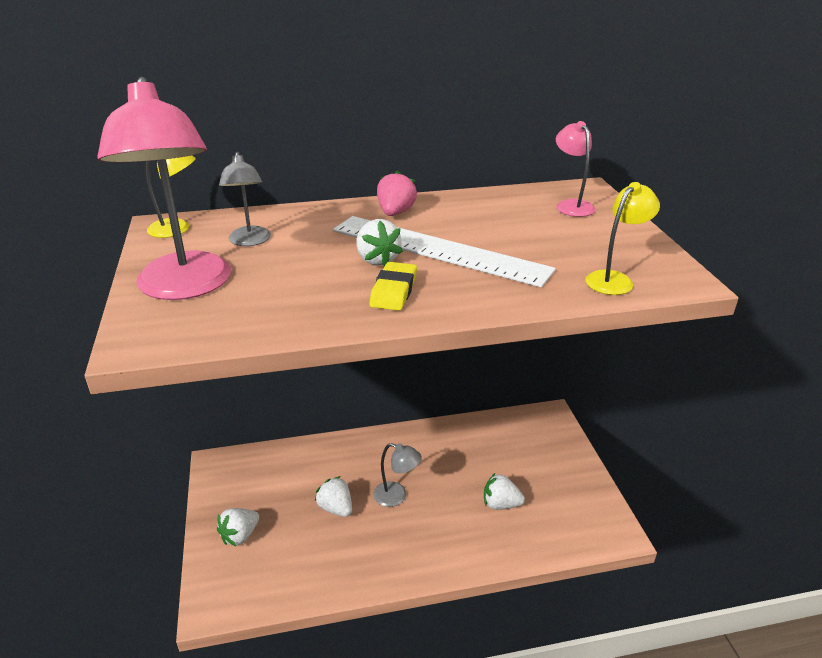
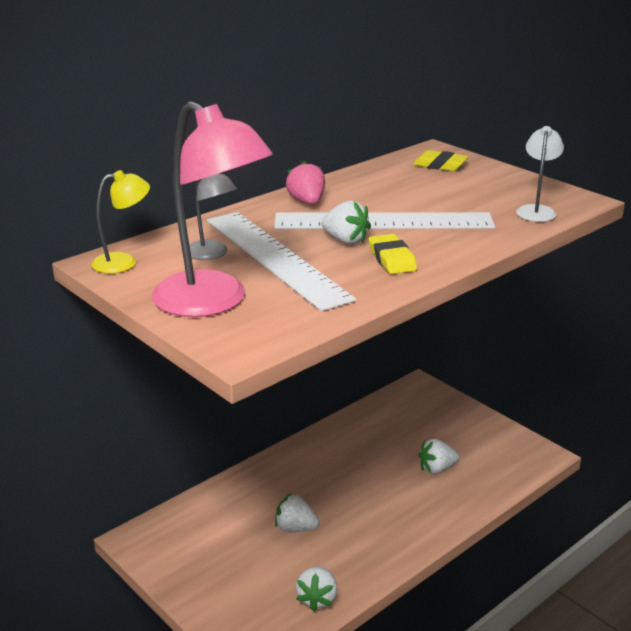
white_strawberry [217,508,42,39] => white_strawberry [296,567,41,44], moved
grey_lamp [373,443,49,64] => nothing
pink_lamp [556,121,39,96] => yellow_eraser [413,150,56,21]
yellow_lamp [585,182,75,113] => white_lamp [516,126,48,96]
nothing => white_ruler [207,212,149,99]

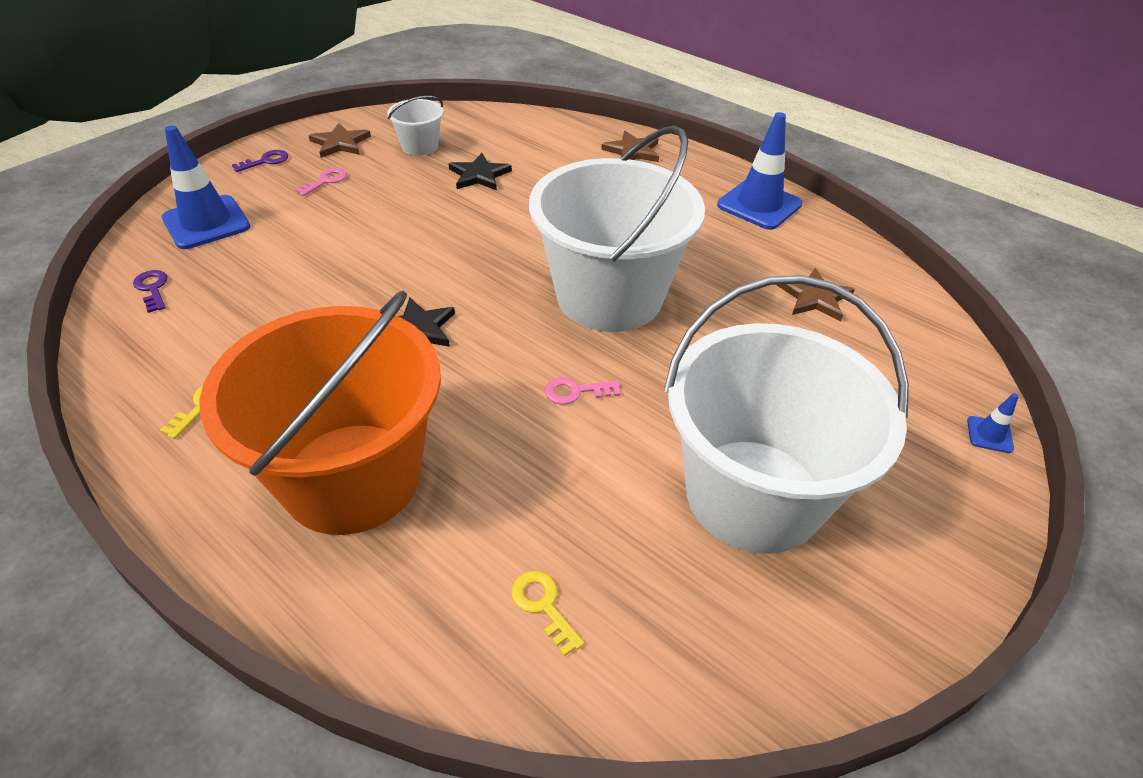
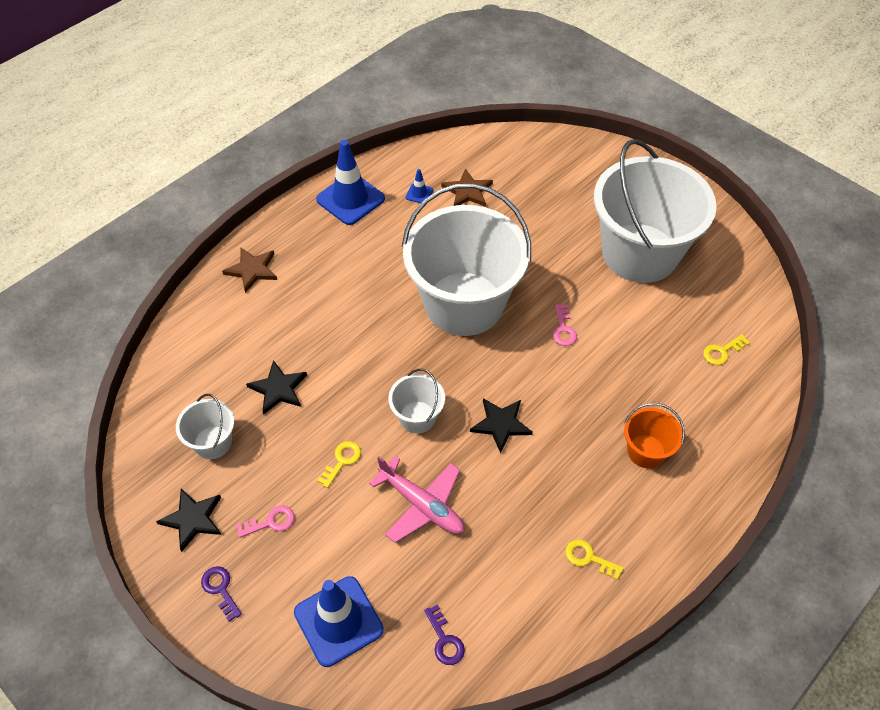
purple_key [133,270,35,43] => purple_key [424,604,41,61], 90 degrees counterclockwise
orange_bucket [199,291,242,244] => orange_bucket [624,403,61,65], x0.43
pink_key [295,168,52,28] => pink_key [237,506,58,32], 120 degrees clockwise
brown_star [308,123,63,35] => black_star [156,489,65,63]
blue_traffic_cone [967,393,52,60] => blue_traffic_cone [406,169,27,34], moved
nothing => yellow_key [317,441,44,47]
nothing => pink_plane [369,455,96,88]
nothing => white_bucket [388,369,57,64]

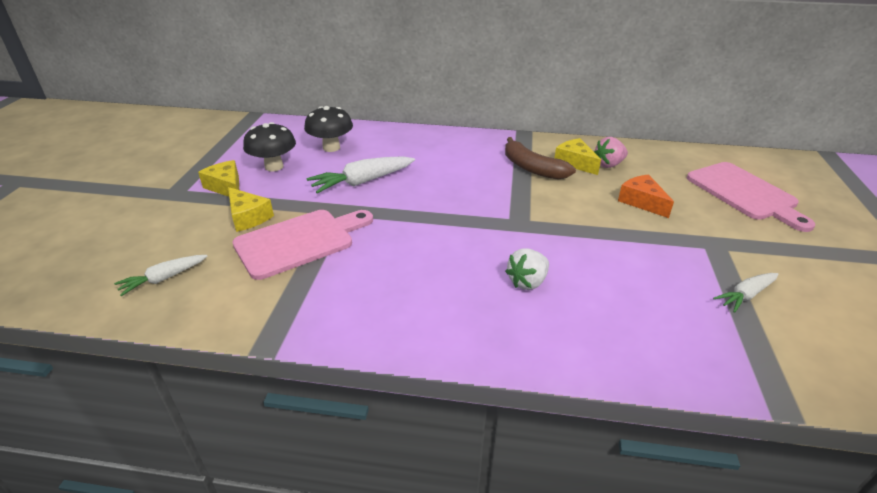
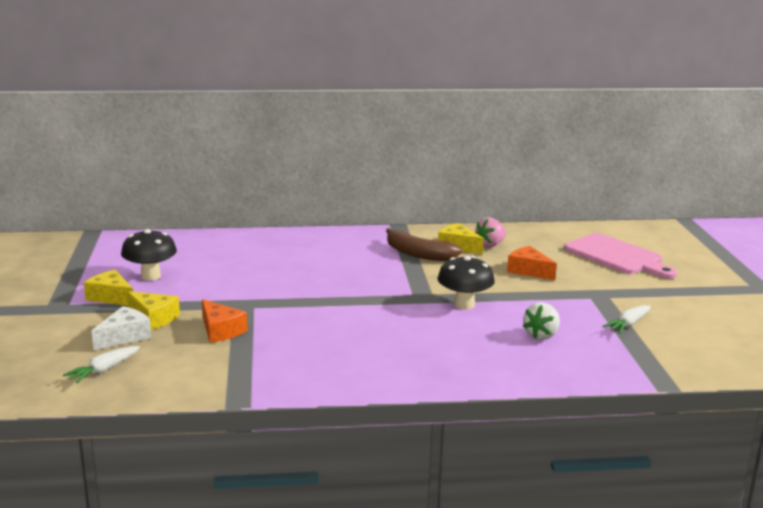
pink_cutting_board [233,210,140,70] => orange_cheese [202,299,45,44]
black_mushroom [304,106,49,46] => black_mushroom [437,256,58,54], moved
white_carrot [307,156,108,38] => nothing
white_strawberry [505,248,44,42] => white_strawberry [523,302,37,38], moved
nothing => white_cheese [91,306,60,44]

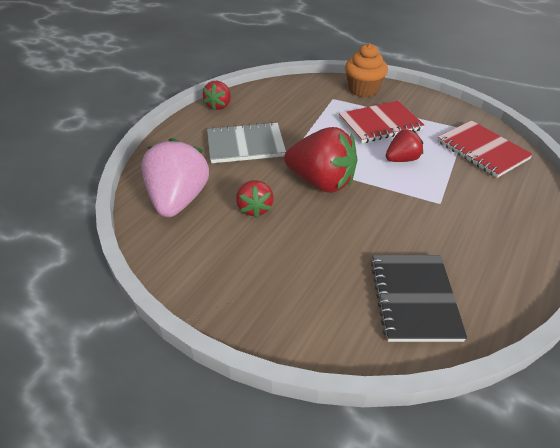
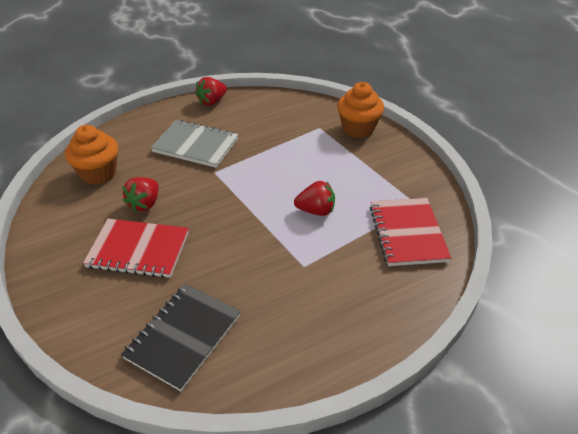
pink_strawberry [141,138,68,79] => orange_cupcake [65,125,53,60]
red_strawberry [284,127,73,66] => nothing
red_notebook [339,101,85,42] => red_notebook [83,219,106,59], moved

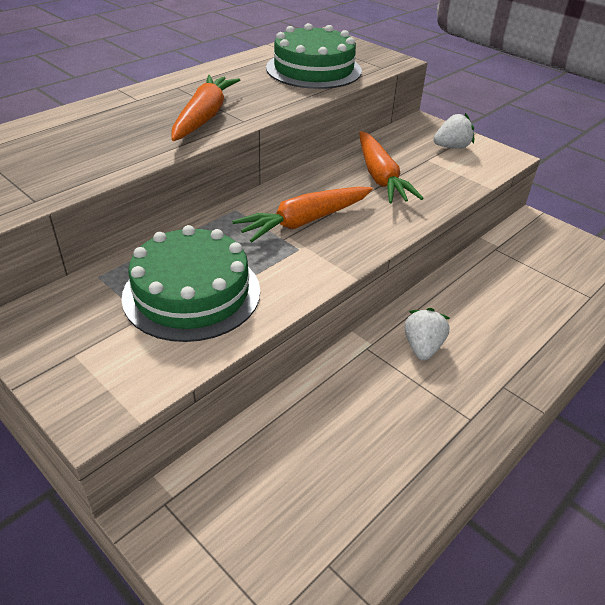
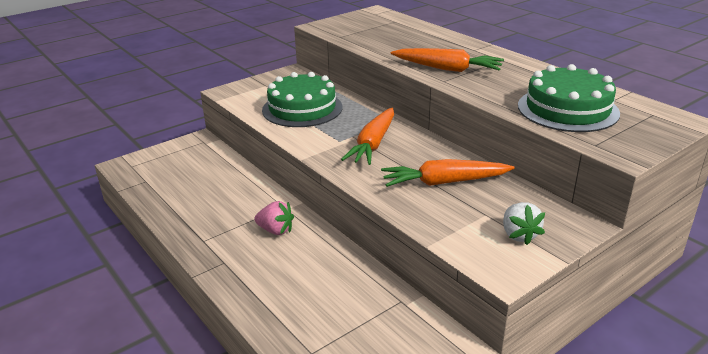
orange_carrot [232,187,141,55] => orange_carrot [341,108,53,57], 135 degrees counterclockwise
white_strawberry [404,308,46,52] => pink_strawberry [254,201,40,34]

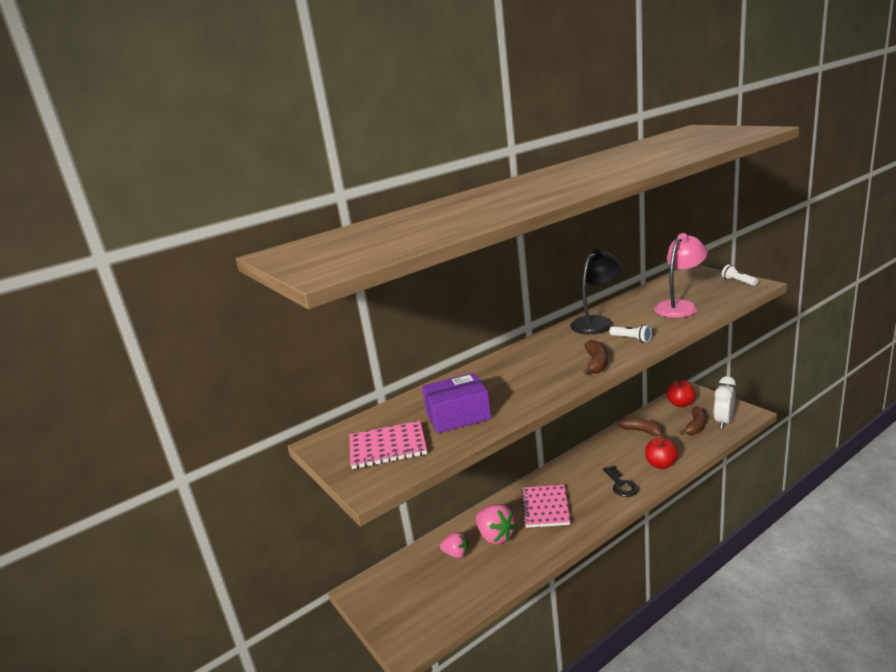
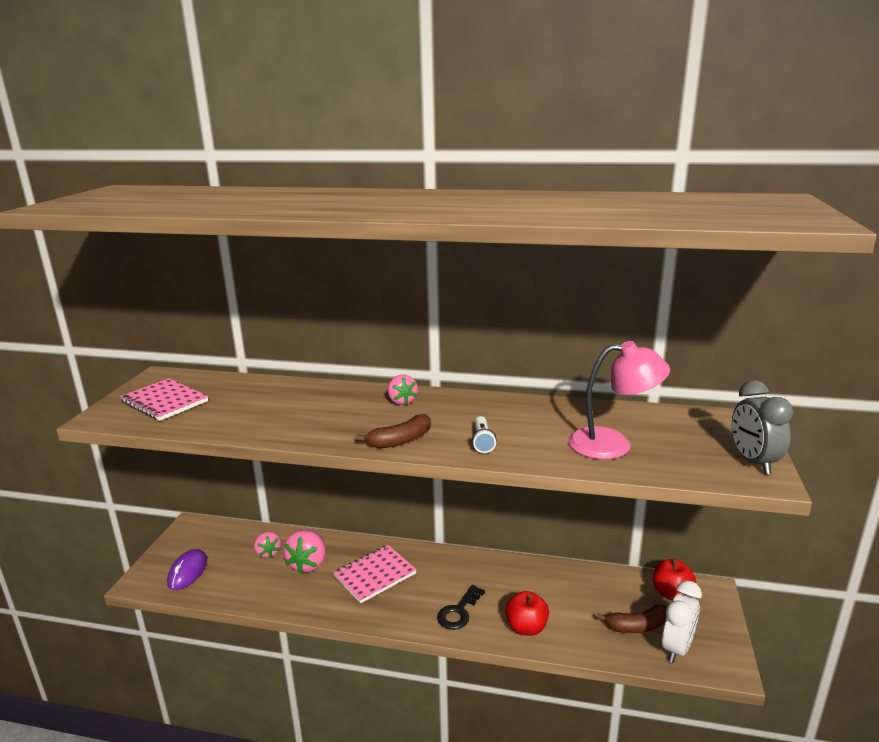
purple_box [422,373,69,60] => nothing
black_lamp [570,249,52,85] => nothing
brown_banana [617,417,48,21] => nothing
white_clock [714,376,22,53] => white_clock [662,580,40,83], 135 degrees clockwise
white_flashlight [722,265,36,21] => grey_clock [732,380,61,95]
nothing => purple_mouse [167,549,40,41]
nothing => pink_strawberry [388,375,30,30]

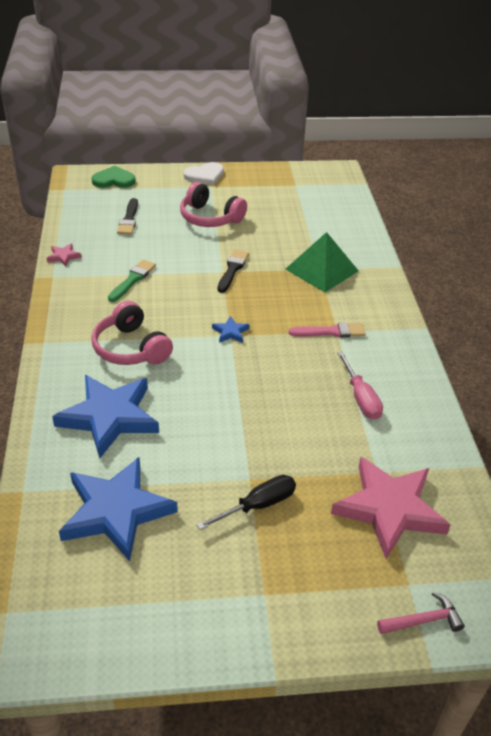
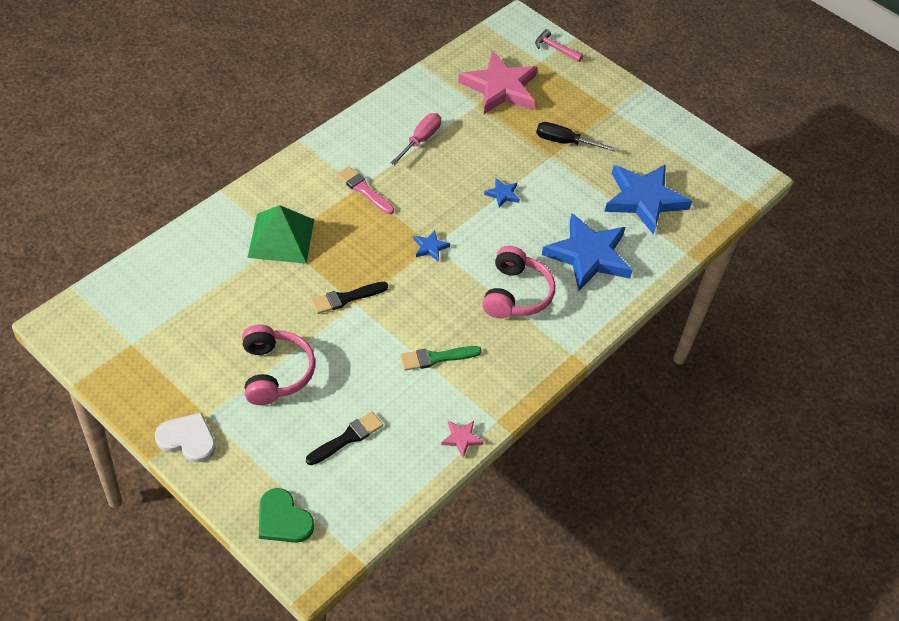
nothing => blue_star [484,178,36,30]

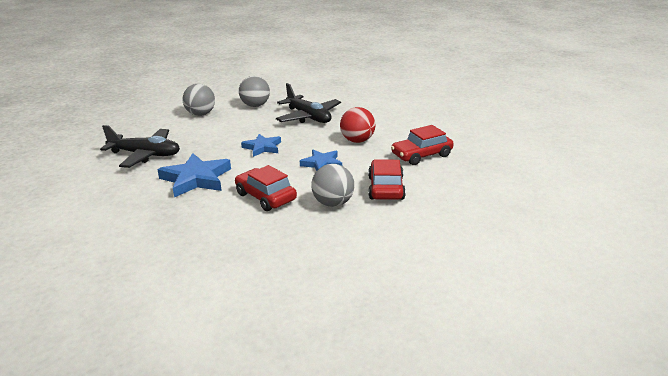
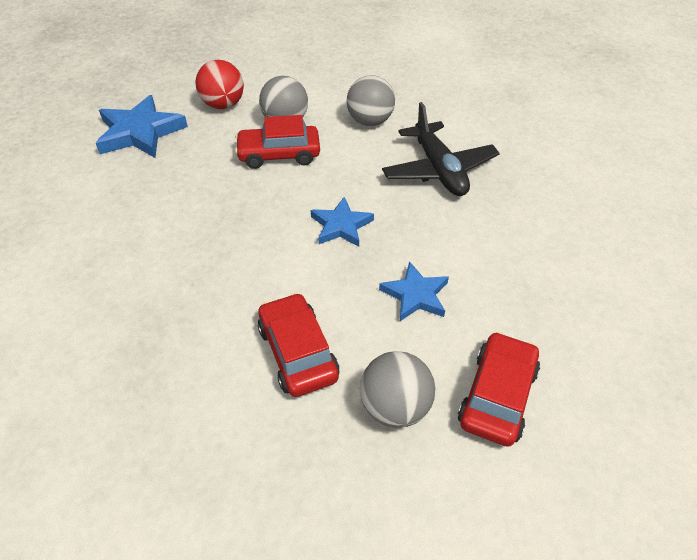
black_plane [100,125,80,43] => nothing
blue_star [157,153,74,45] => blue_star [96,95,92,63], moved
red_ball [340,107,35,36] => red_ball [195,60,49,49], moved
red_car [391,125,63,40] => red_car [235,115,85,54], moved

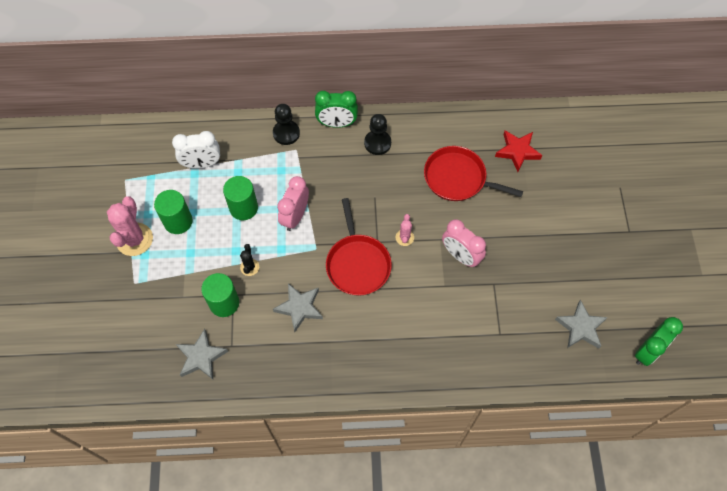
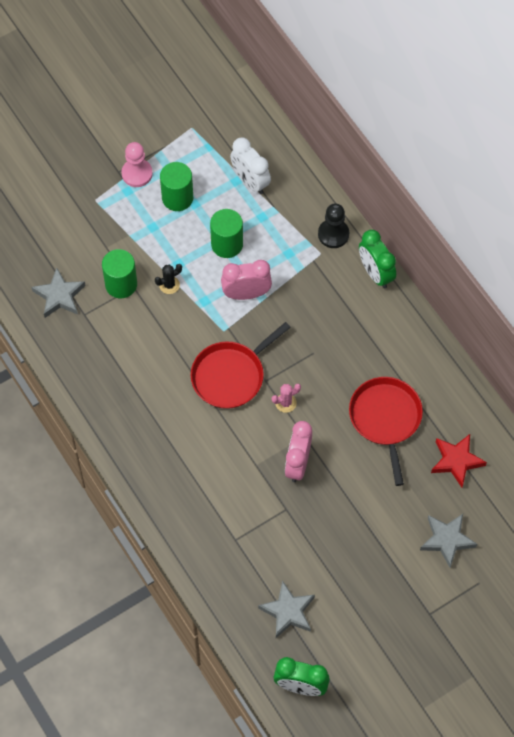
pink_cactus [107,196,46,60] => pink_pawn [121,142,32,45]
grey_star [273,283,50,49] => grey_star [420,514,57,54], moved
black_pawn [364,114,27,41] => nothing

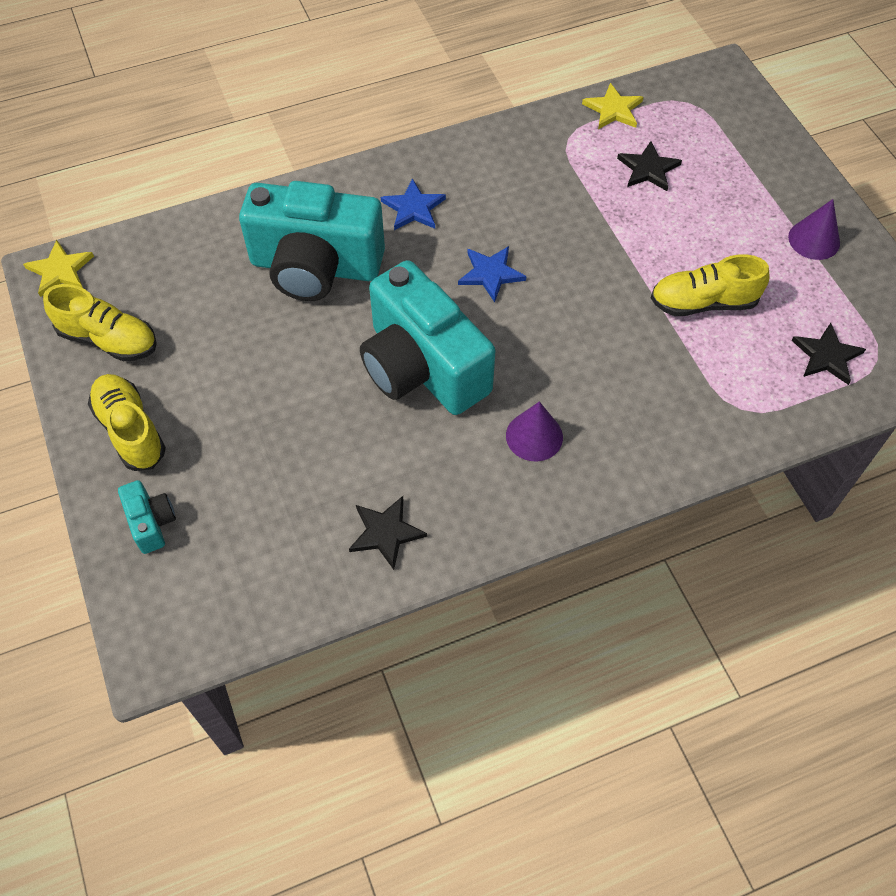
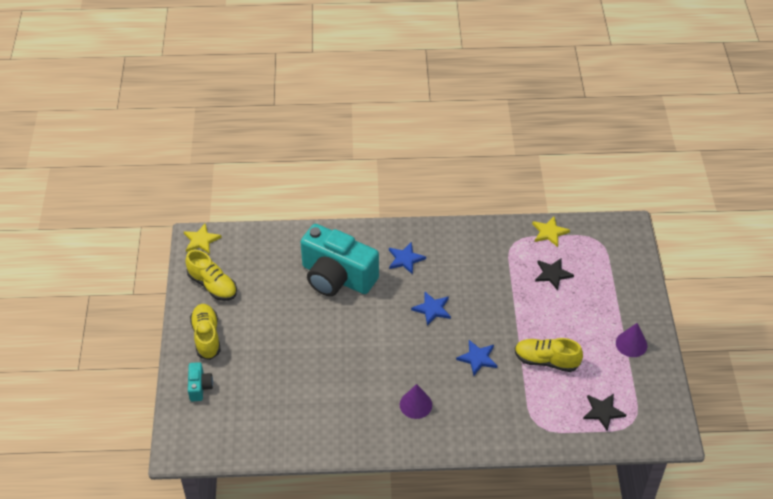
black_star [349,496,78,74] => nothing
turquoise_camera [360,260,135,155] => nothing
nothing => blue_star [456,340,41,36]

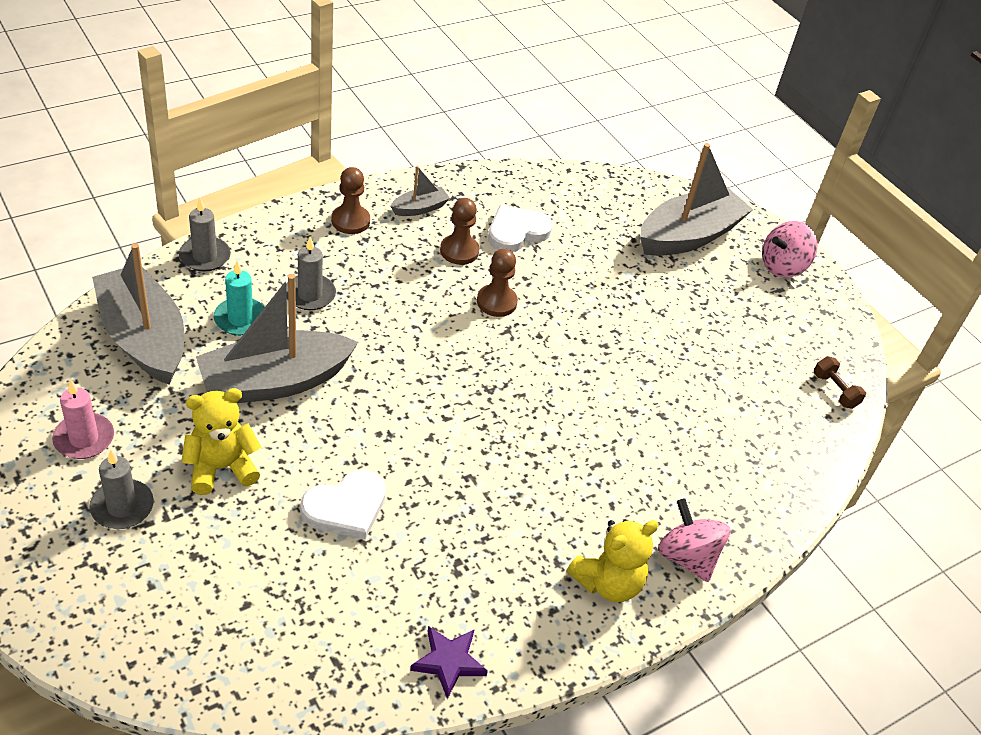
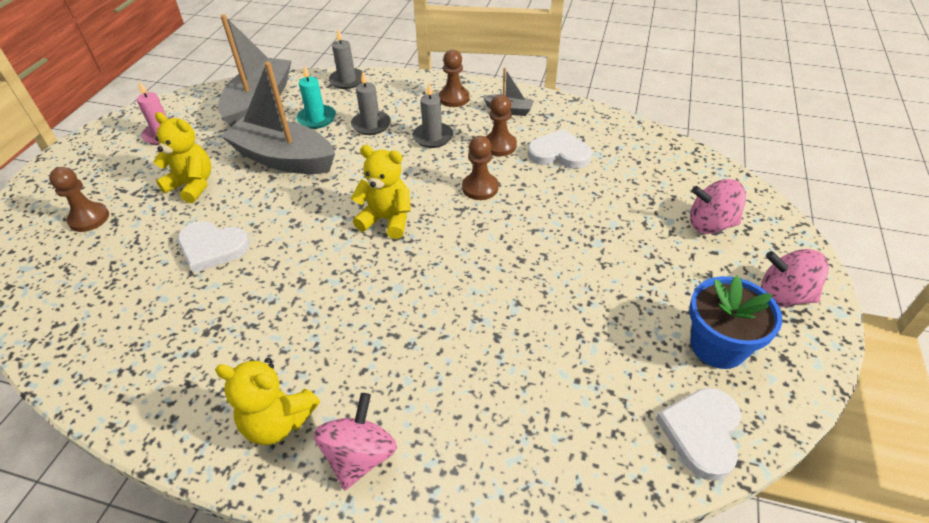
grey_candle [89,450,65,79] => grey_candle [412,83,41,65], moved
purple_star [410,626,78,73] => nothing
grey_boat [640,143,113,113] => pink_spinning_top [690,179,56,55]
brown_dumbbell [814,356,52,53] => white_heart [656,388,85,93]
nothing => brown_pawn [49,167,60,65]
nothing => yellow_teddy_bear [351,145,60,94]
nothing => blue_flower_pot [689,275,93,94]

